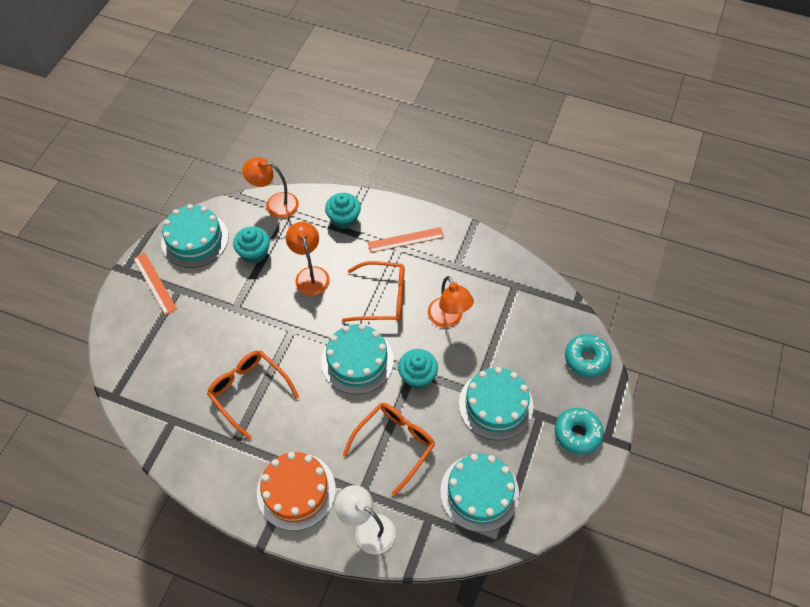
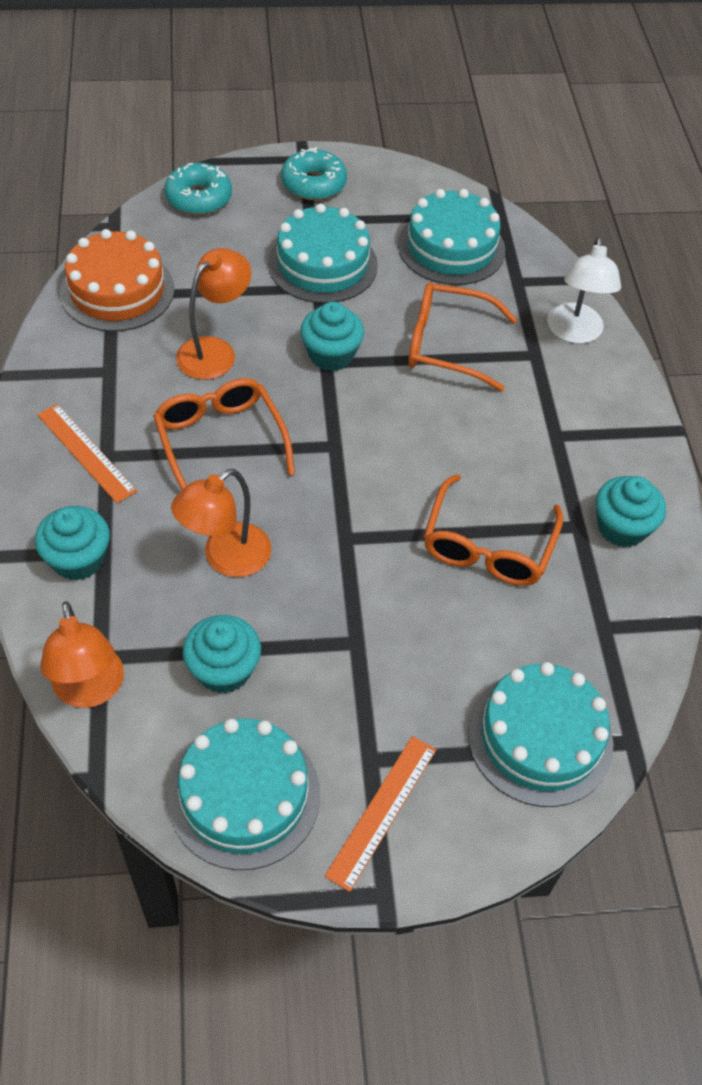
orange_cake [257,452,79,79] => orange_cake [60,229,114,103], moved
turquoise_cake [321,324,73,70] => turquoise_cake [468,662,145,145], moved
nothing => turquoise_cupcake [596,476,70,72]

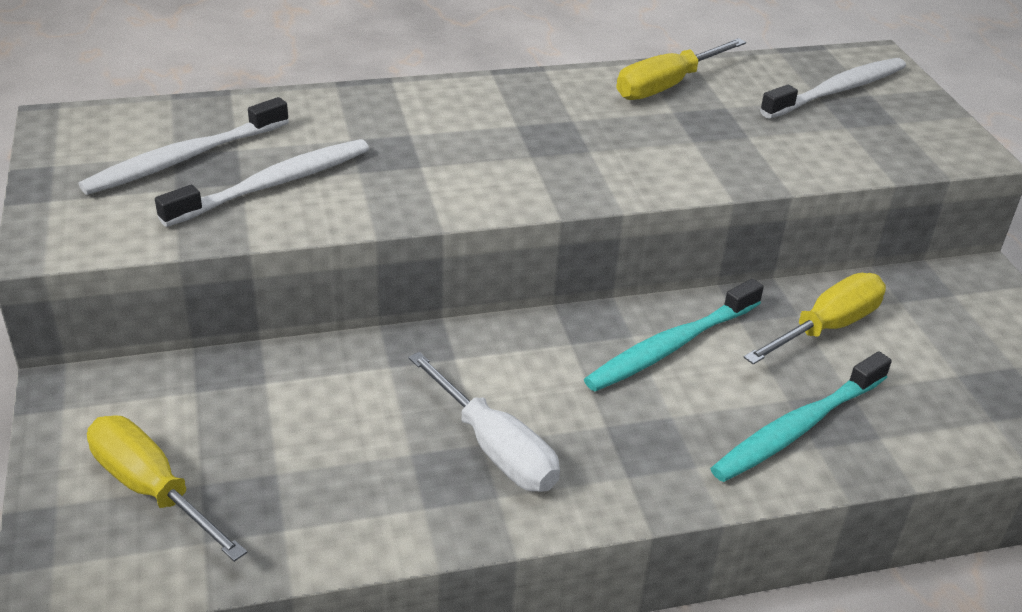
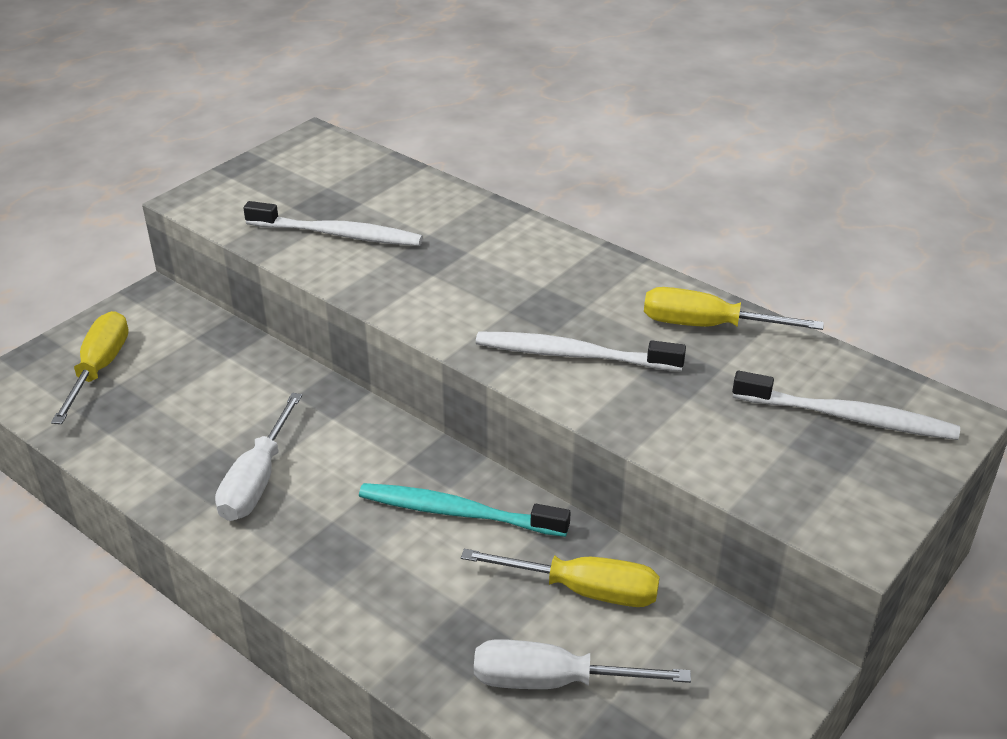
white_toothbrush [79,97,210,98] => white_toothbrush [476,332,210,39], moved
turquoise_toothbrush [710,352,182,130] => nothing
nothing => white_screwdriver [474,639,217,50]

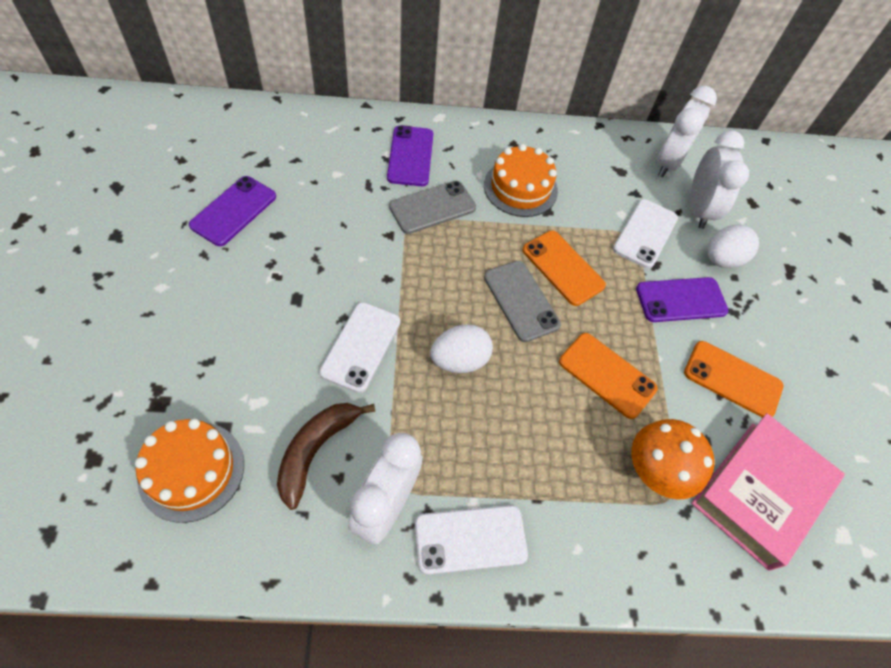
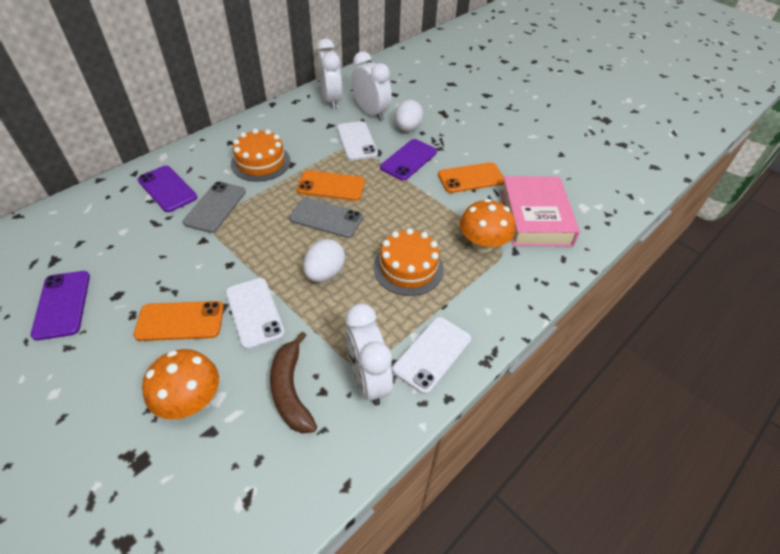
orange_cake [135,419,109,104] => orange_cake [374,228,70,68], moved
orange_phone [559,333,99,86] => orange_phone [133,301,91,40], moved
nothing => orange_mushroom [142,349,77,70]

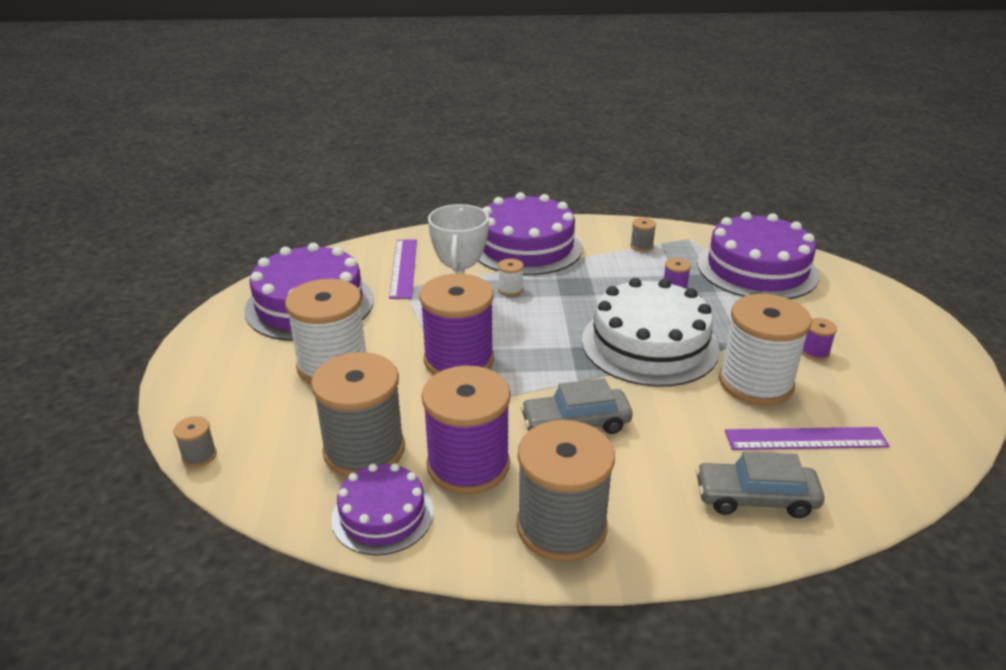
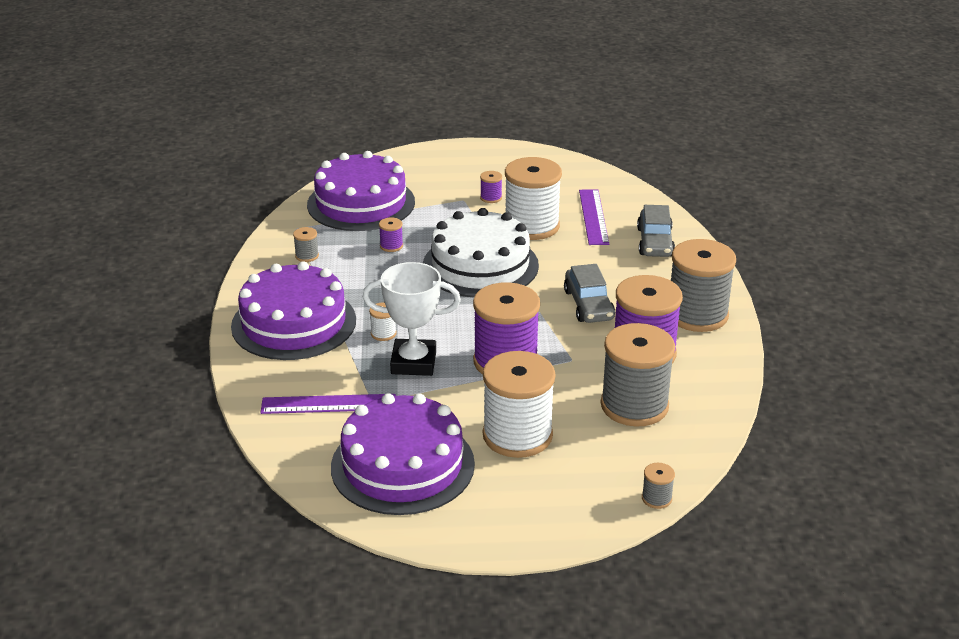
purple_cake [331,463,103,92] => nothing

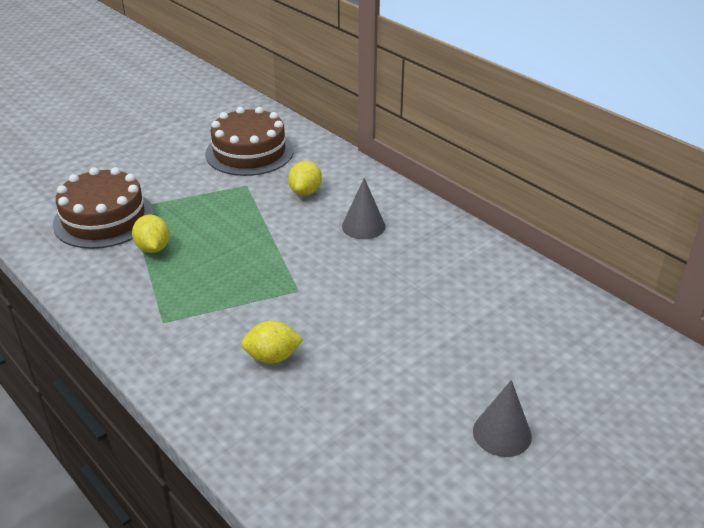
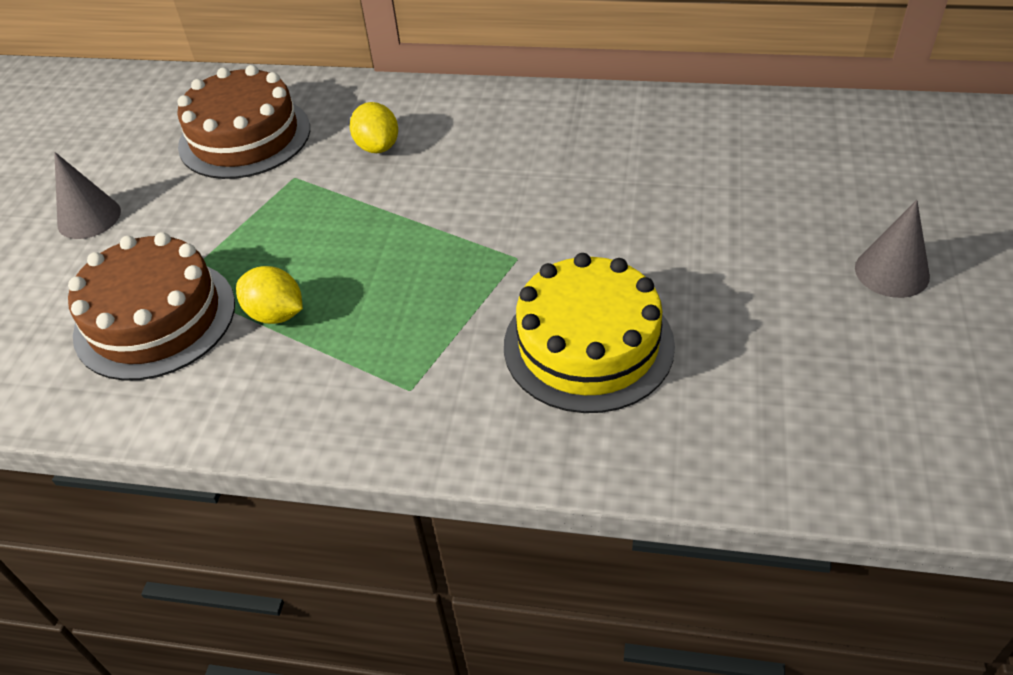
yellow_lemon [241,321,62,42] => yellow_cake [504,253,171,160]
grey_cone [342,178,43,61] => grey_cone [54,152,67,87], moved

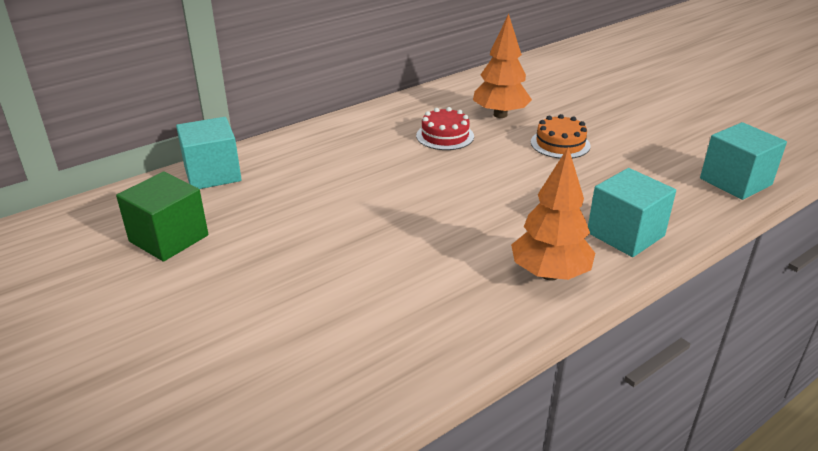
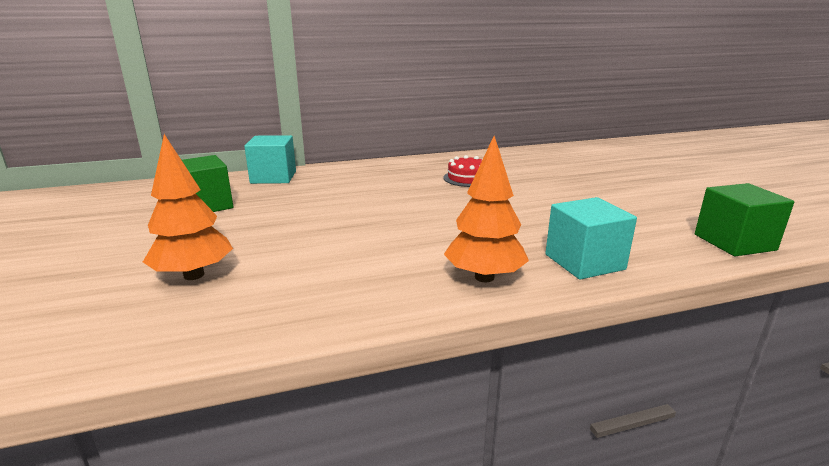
orange_tree [473,14,59,104] => orange_tree [143,134,90,146], moved
orange_cake [531,114,59,45] => nothing
turquoise_cube [700,122,87,78] => green_cube [695,183,99,73]

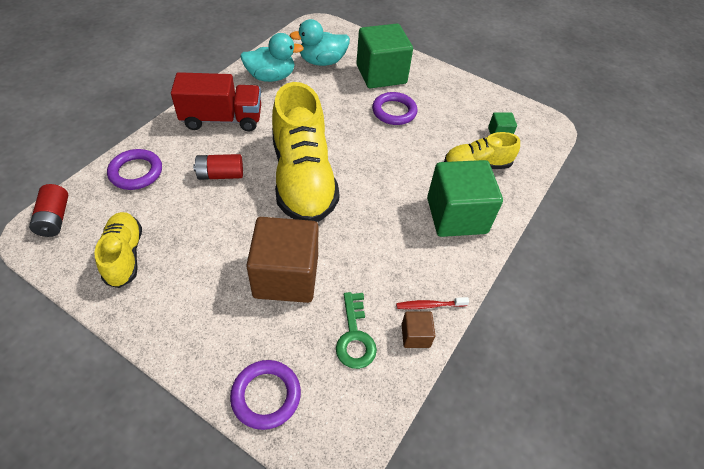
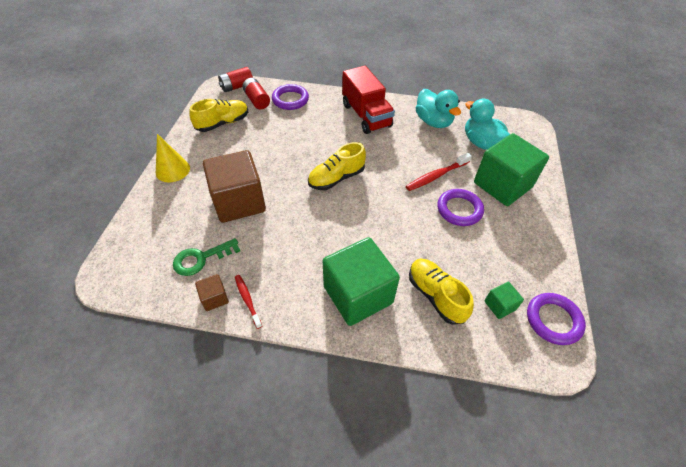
red_battery [193,154,50,26] => red_battery [242,78,28,31], moved
purple_ring [230,360,71,70] => purple_ring [527,293,59,52], moved
yellow_shoe [272,82,68,140] => yellow_shoe [308,142,58,48], x0.53
nothing => yellow_cone [156,134,34,48]
nothing => red_toothbrush [406,153,66,38]

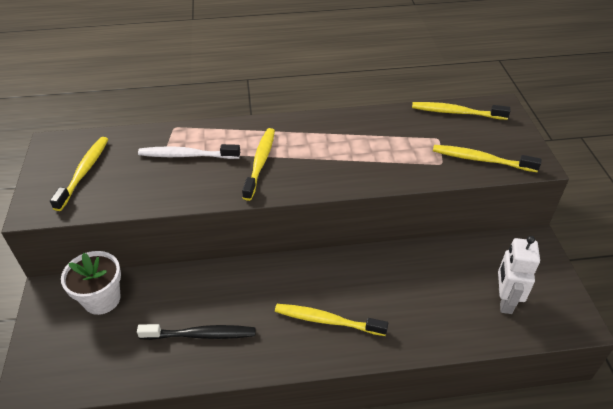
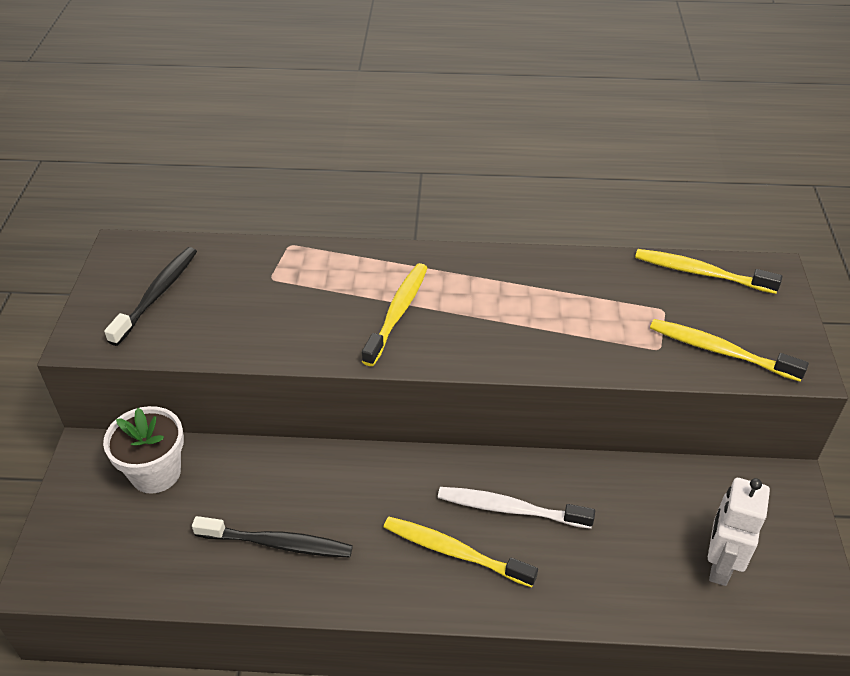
yellow_toothbrush [50,137,58,74] => black_toothbrush [104,247,93,99]
white_toothbrush [138,144,102,15] => white_toothbrush [438,487,157,42], moved

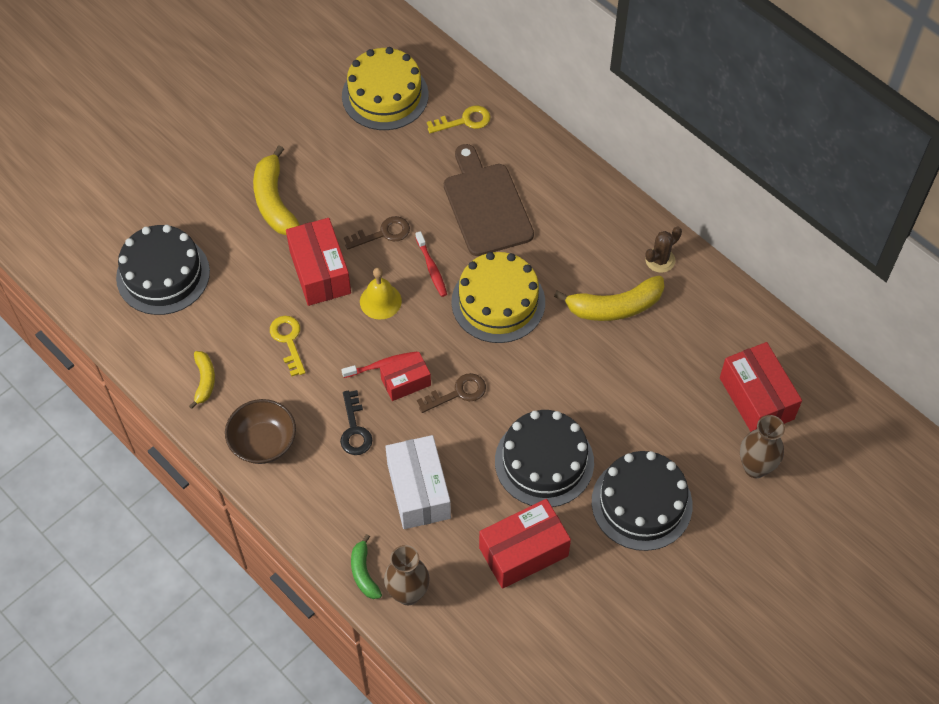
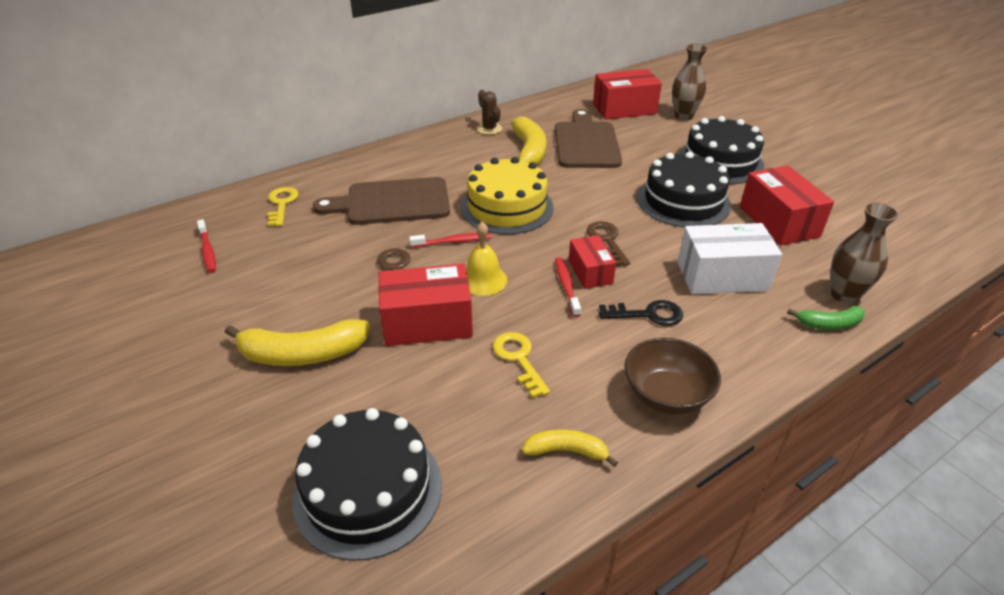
yellow_key [270,316,36,60] => yellow_key [493,332,57,66], 75 degrees clockwise
yellow_cake [342,47,87,83] => red_toothbrush [197,219,19,54]
nothing => brown_cutting_board [555,109,67,59]

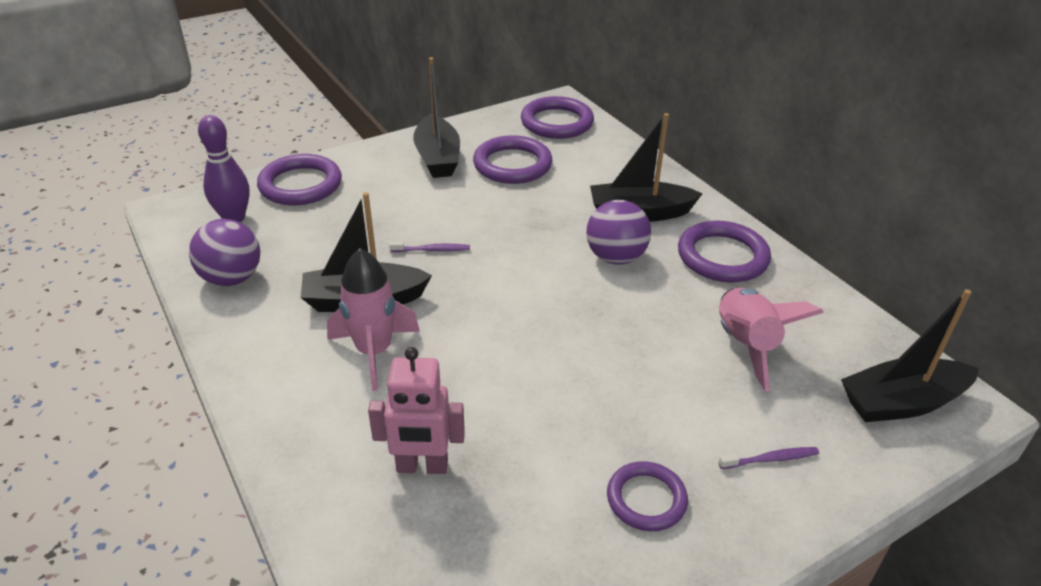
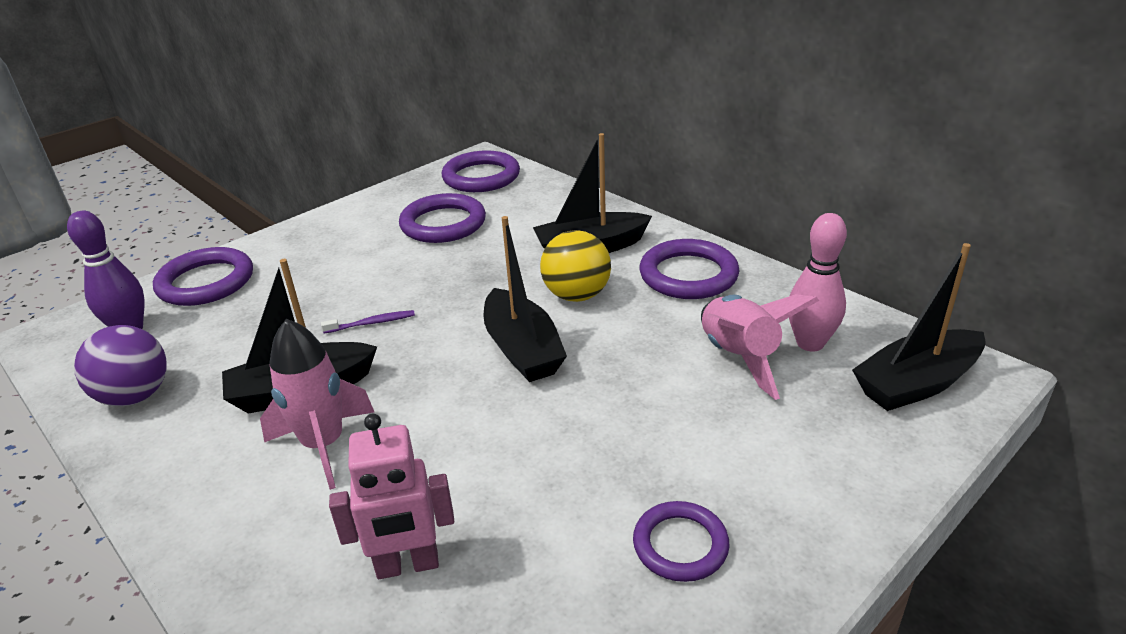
black_boat [413,57,47,121] => black_boat [483,216,84,166], moved
purple_ball [586,200,65,65] => yellow_ball [540,230,71,72]
purple_toothbrush [719,447,100,22] => nothing
nothing => pink_bowling_pin [789,213,58,139]

